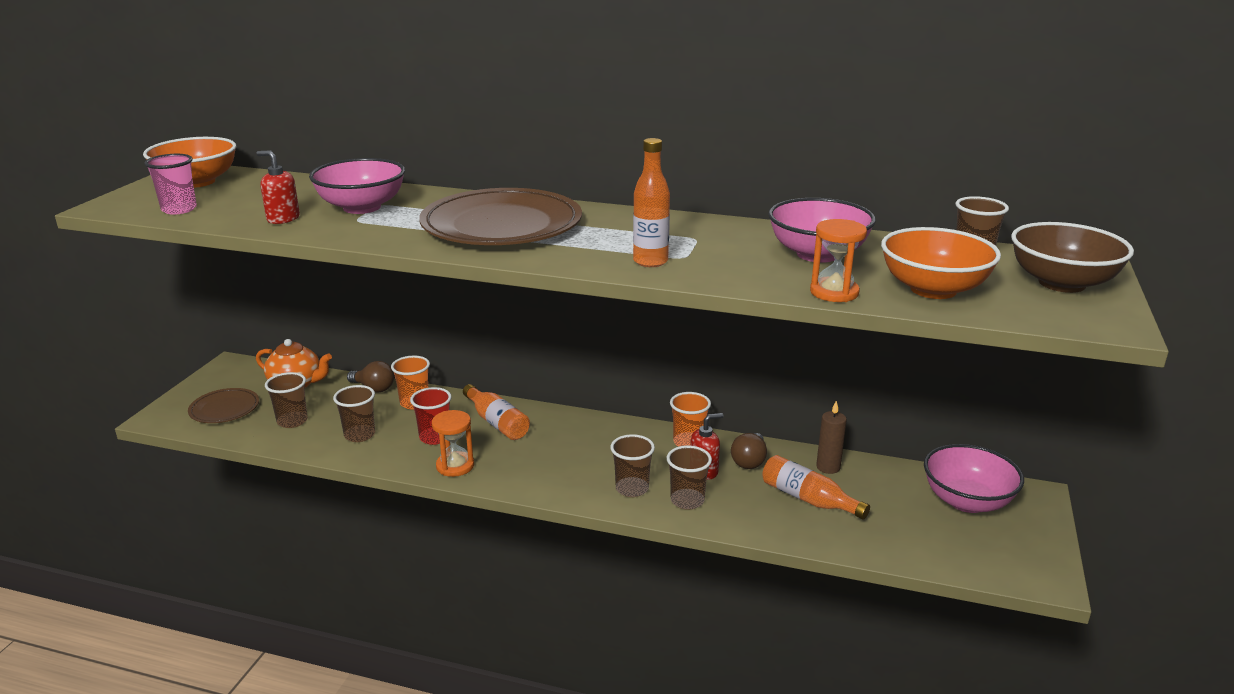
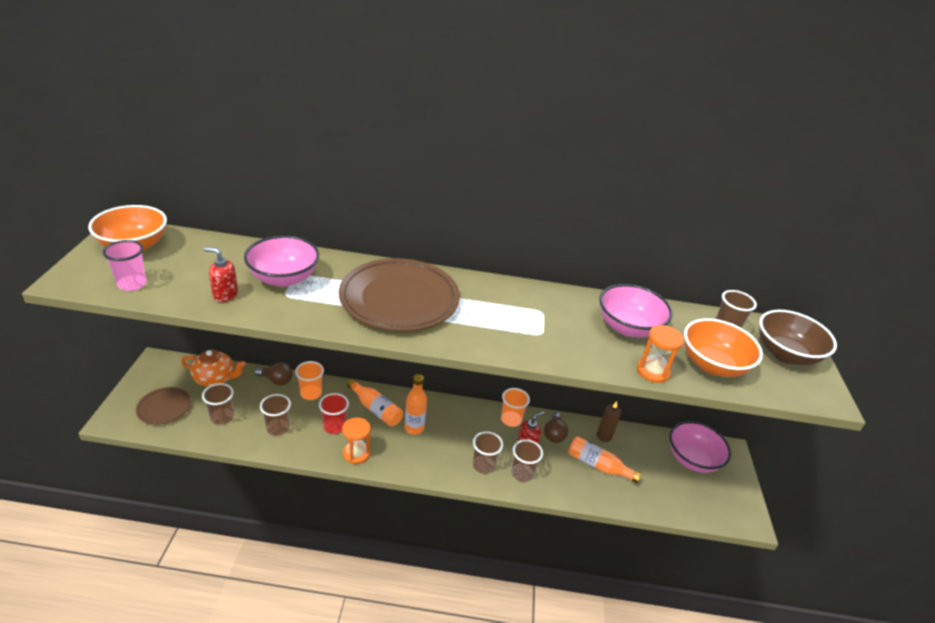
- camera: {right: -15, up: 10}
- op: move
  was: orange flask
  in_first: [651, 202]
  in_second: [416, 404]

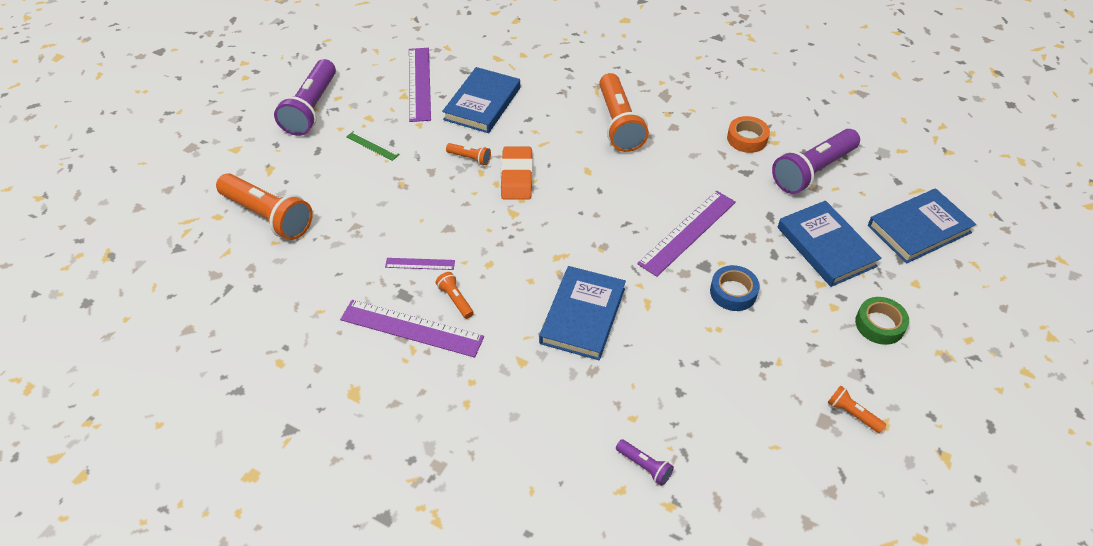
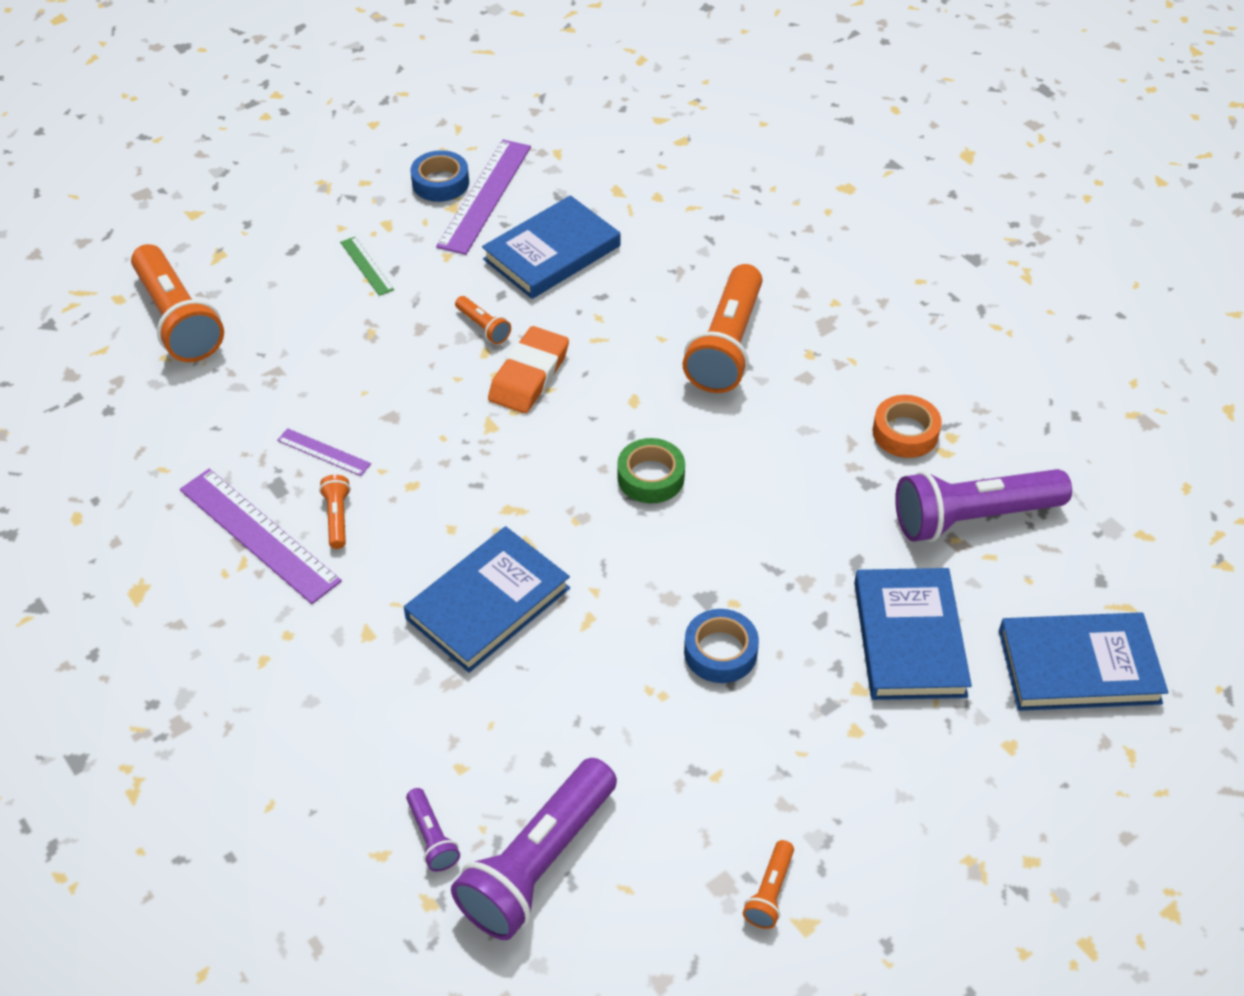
- camera: {right: 25, up: 0}
- op: move
  was: purple pocket torch
  in_first: [305, 97]
  in_second: [534, 849]
- op: delete
  was: purple straightedge
  in_first: [686, 234]
- op: move
  was: green roll of tape
  in_first: [882, 321]
  in_second: [651, 470]
- op: rotate
  was: orange pocket torch
  in_first: [856, 409]
  in_second: [768, 884]
  clockwise: -135
- op: insert
  now: blue roll of tape
  in_second: [440, 176]

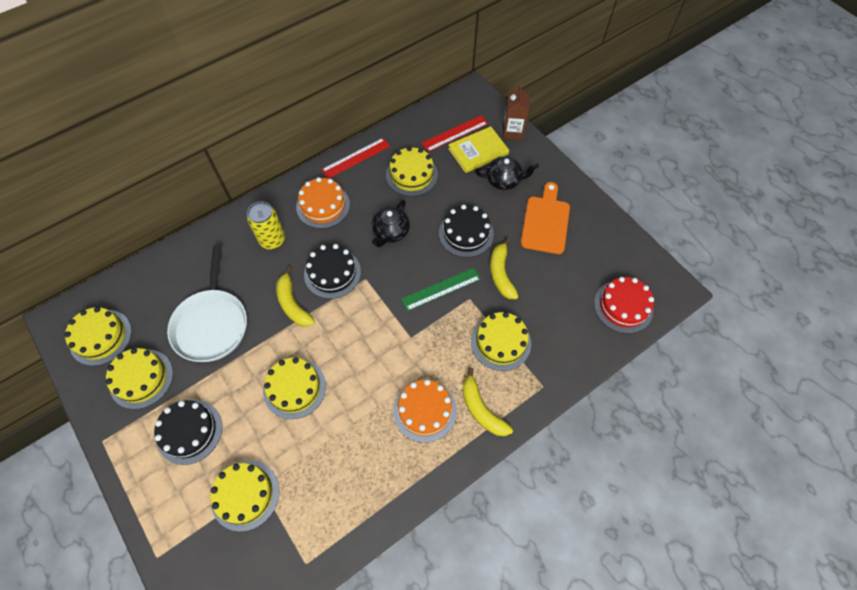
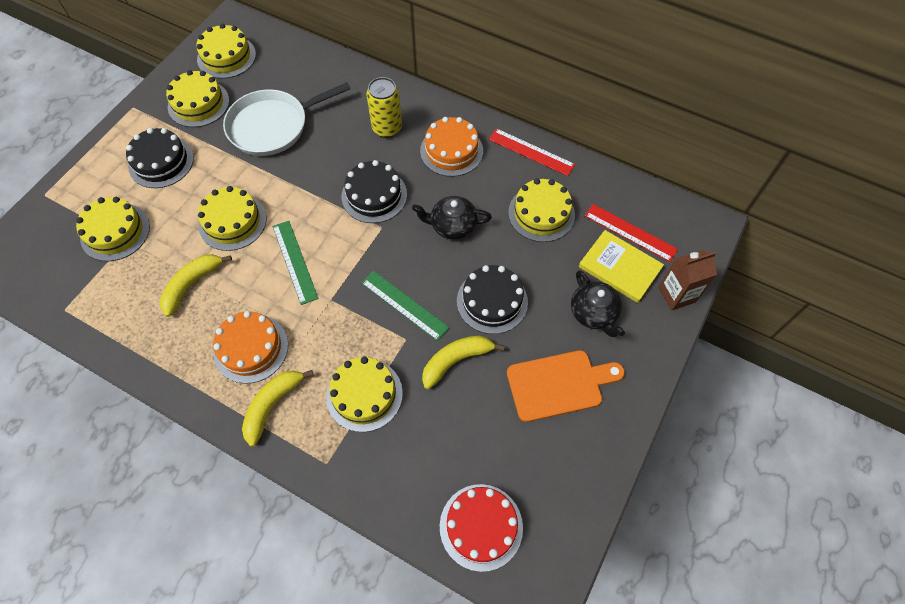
- camera: {right: 65, up: 0}
- op: move
  was: bright yellow banana fruit
  in_first: [295, 296]
  in_second: [196, 285]
- op: insert
  now: green straightedge
  in_second: [295, 263]

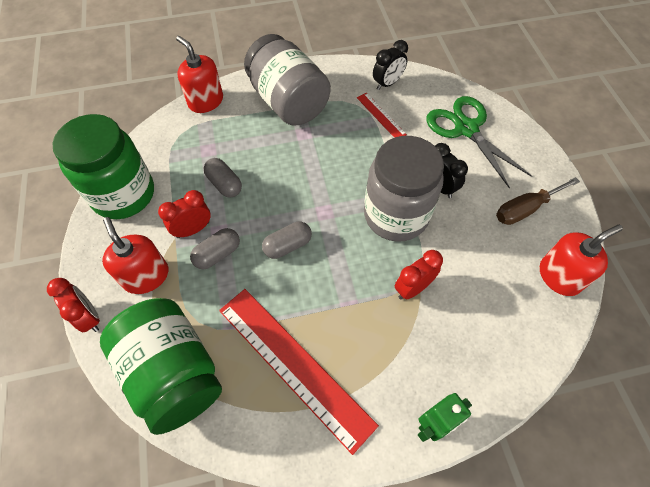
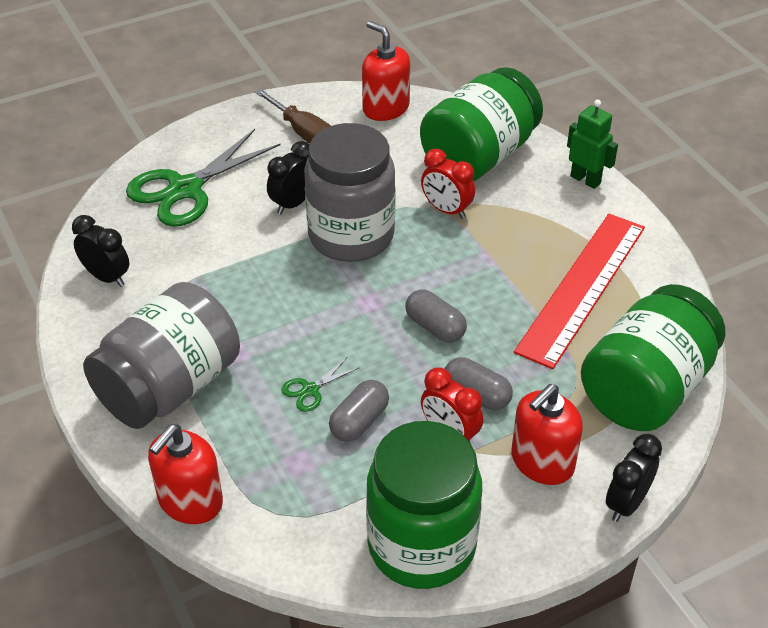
- camera: {right: -105, up: -15}
- op: delete
  was: scarlet straightedge
  in_first: [382, 115]
- op: recolor
  was: scarlet bedside clock
  now: jet-black bedside clock
  in_first: [73, 305]
  in_second: [634, 478]
- op: insert
  now: green jam jar
  in_second: [481, 124]
- op: insert
  now: green shears
  in_second: [320, 384]

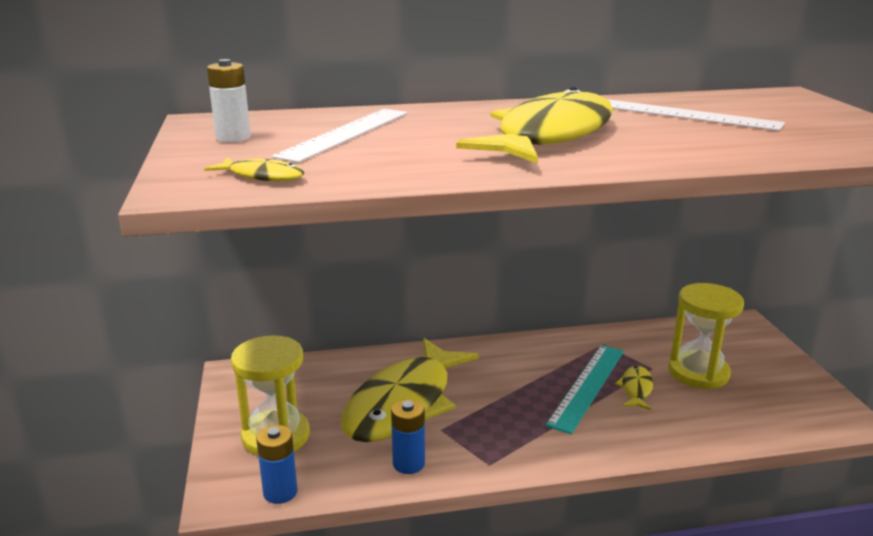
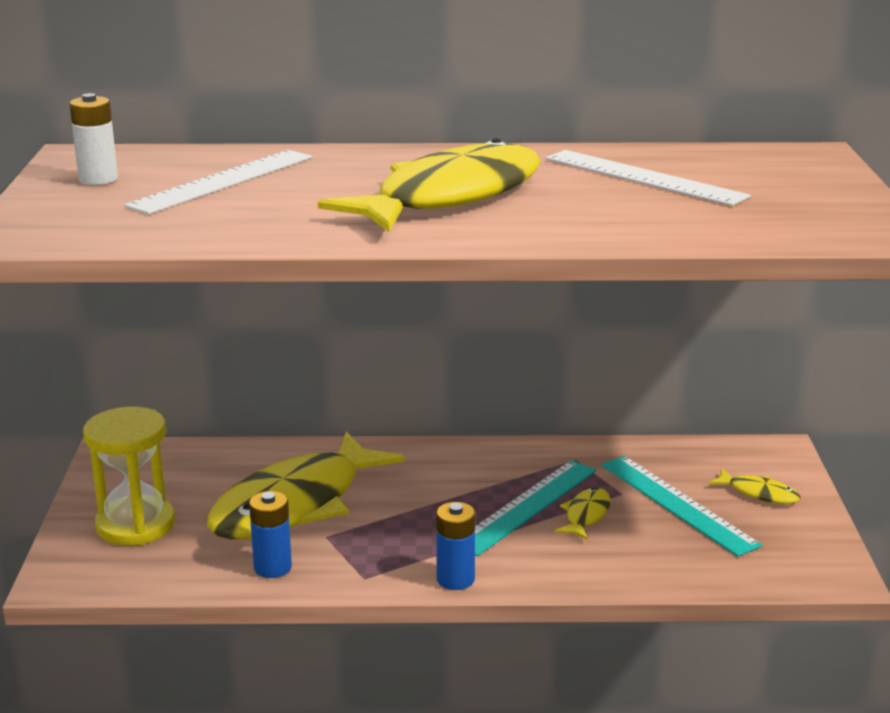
- camera: {right: 10, up: 0}
- op: move
  was: bright yellow fish
  in_first: [254, 169]
  in_second: [755, 486]
- op: replace
  was: bright yellow sandglass
  now: teal straightedge
  in_first: [706, 336]
  in_second: [681, 506]
- op: move
  was: blue power cell
  in_first: [277, 464]
  in_second: [456, 546]

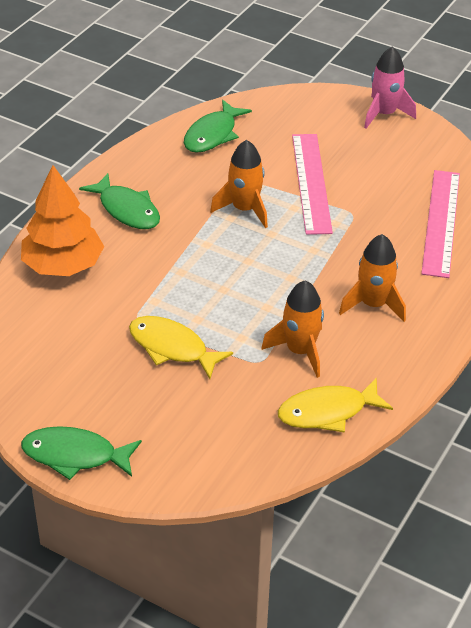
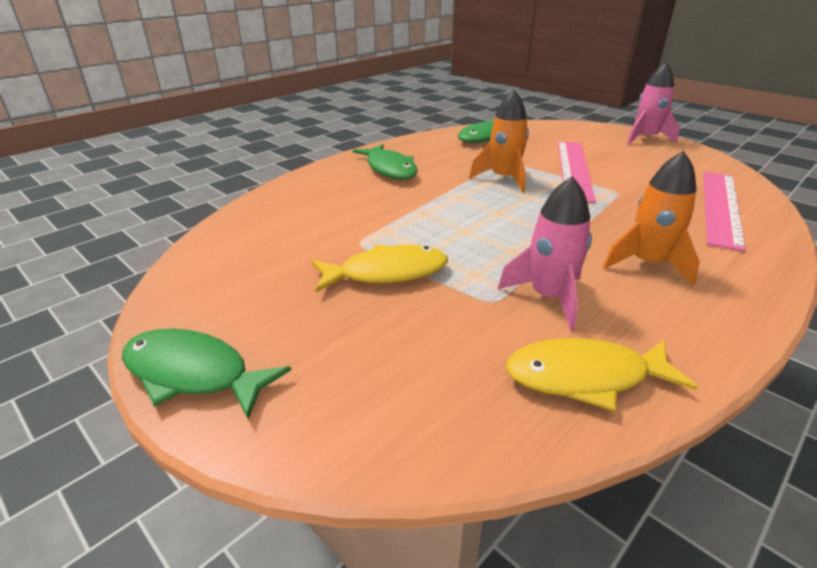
- camera: {right: 15, up: -10}
- op: delete
  was: orange fir tree
  in_first: [62, 220]
- op: recolor
  was: orange toy rocket
  now: pink toy rocket
  in_first: [292, 329]
  in_second: [545, 253]
- op: rotate
  was: bright yellow fish
  in_first: [181, 347]
  in_second: [379, 268]
  clockwise: 120

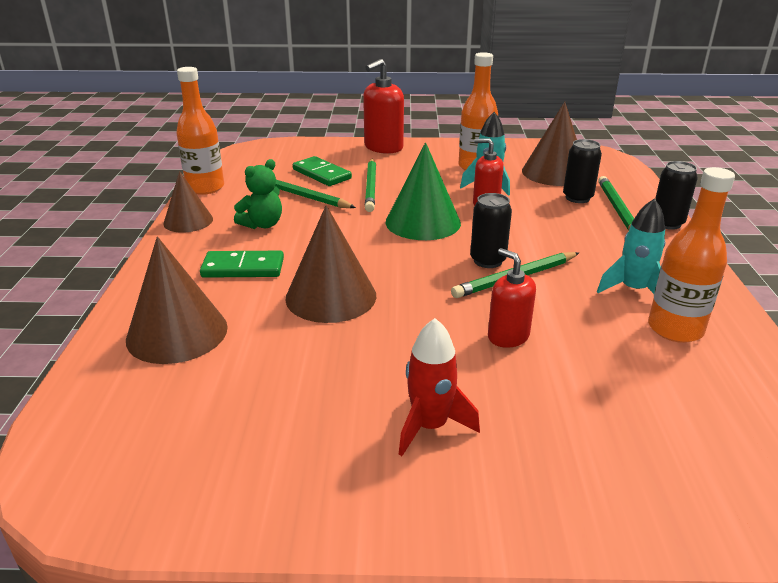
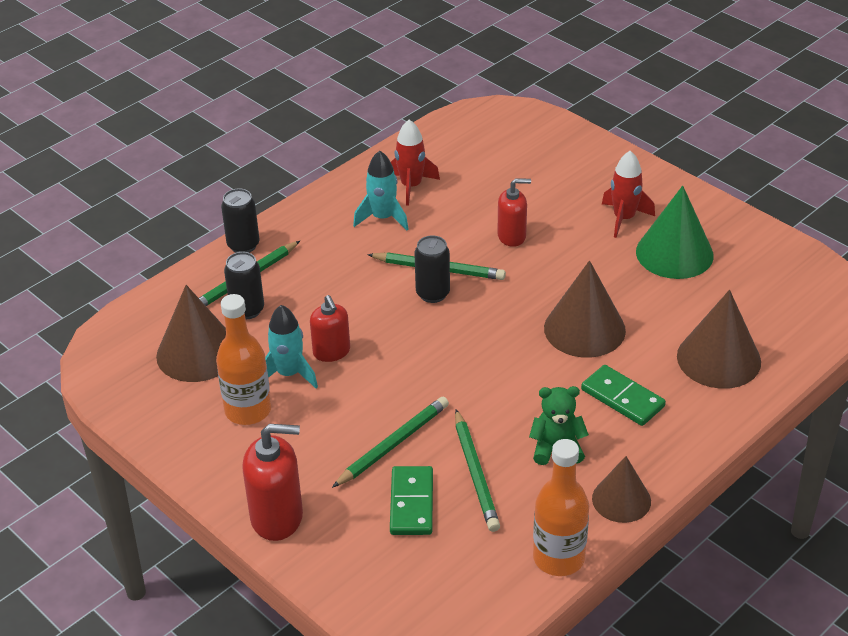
- camera: {right: -135, up: 10}
- op: move
  was: green cone shape
  in_first: [423, 191]
  in_second: [675, 232]
- op: replace
  was: orange flask
  now: scarlet toy rocket
  in_first: [691, 255]
  in_second: [415, 163]
- op: rotate
  was: scarlet soap pump
  in_first: [512, 298]
  in_second: [514, 212]
  clockwise: -105

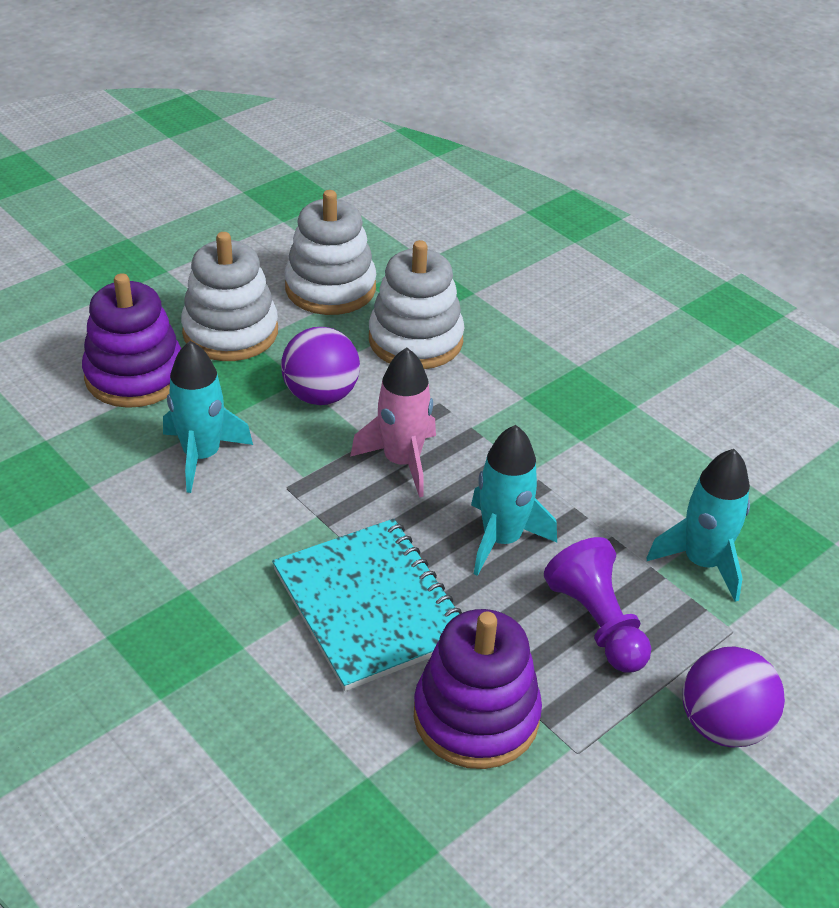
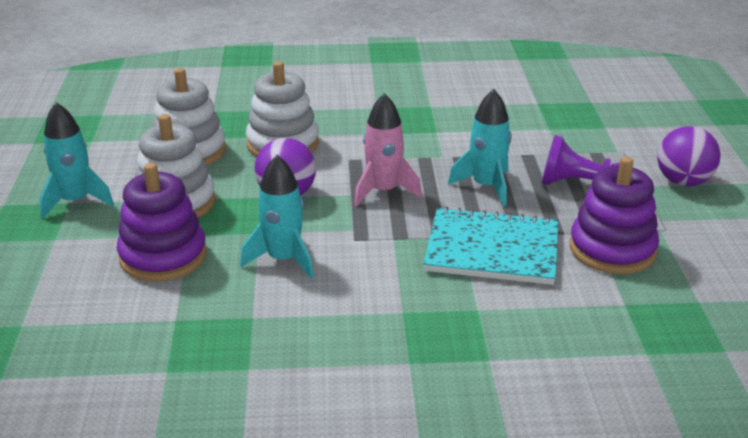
- camera: {right: -50, up: -10}
- op: move
  was: teal toy rocket
  in_first: [698, 525]
  in_second: [76, 160]

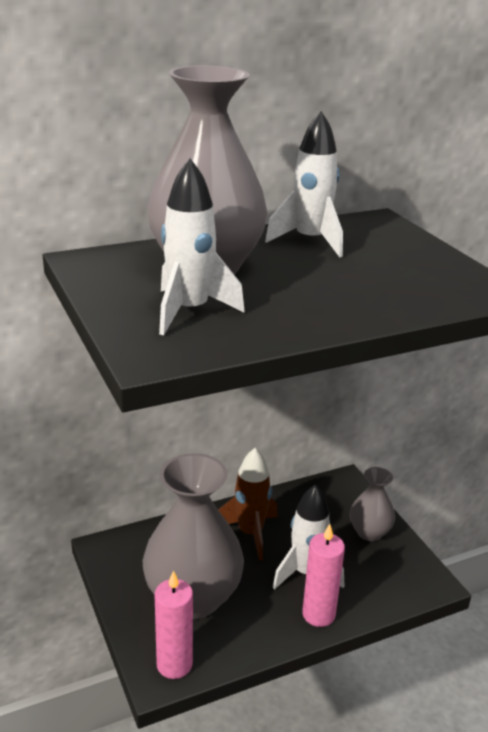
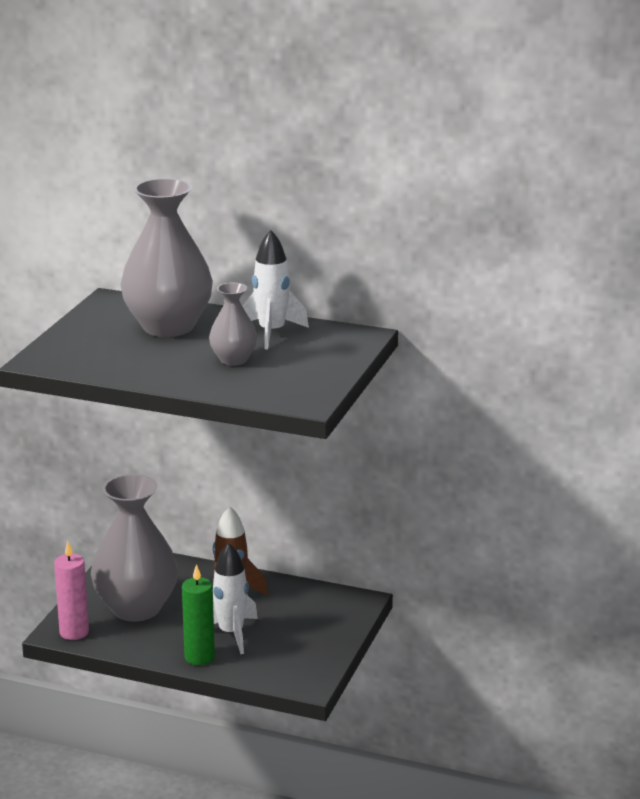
- camera: {right: 45, up: -5}
- op: delete
  was: snow-white toy rocket
  in_first: [202, 247]
- op: move
  was: grey vase
  in_first: [372, 504]
  in_second: [233, 324]
- op: recolor
  was: pink wax candle
  now: green wax candle
  in_first: [323, 575]
  in_second: [198, 614]

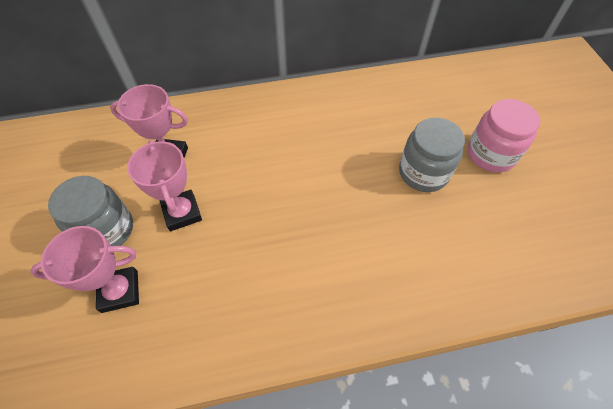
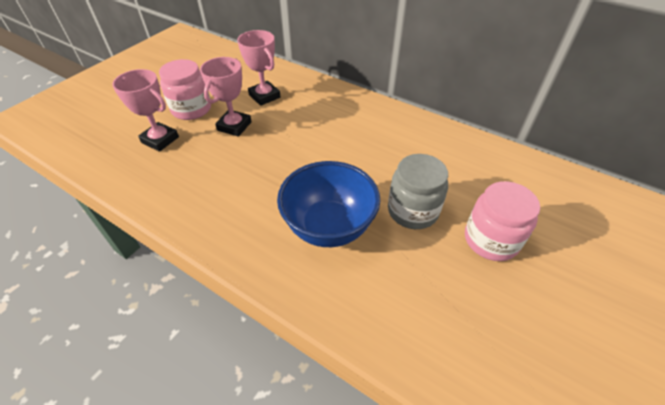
- camera: {right: 45, up: -10}
- op: recolor
  was: grey jam jar
  now: pink jam jar
  in_first: [90, 211]
  in_second: [185, 89]
- op: insert
  now: blue bowl
  in_second: [328, 204]

